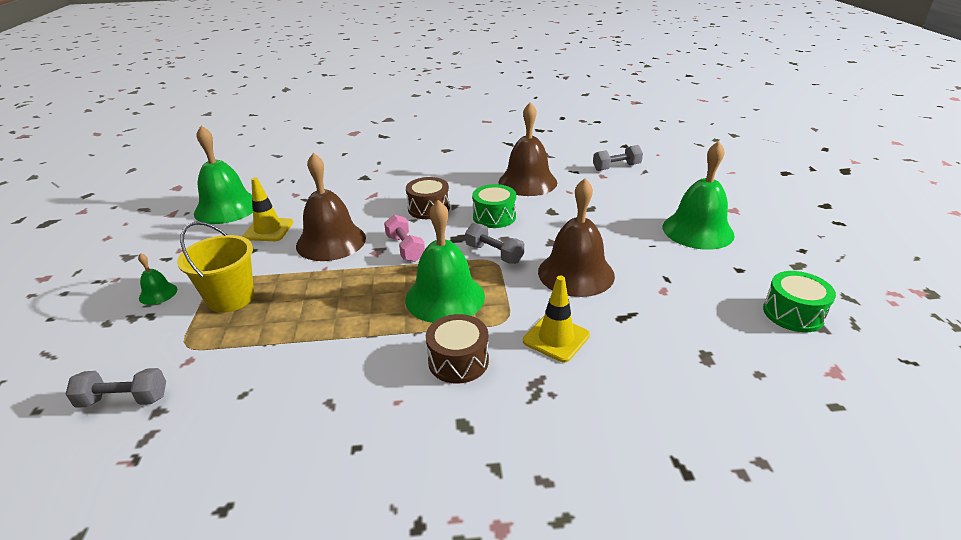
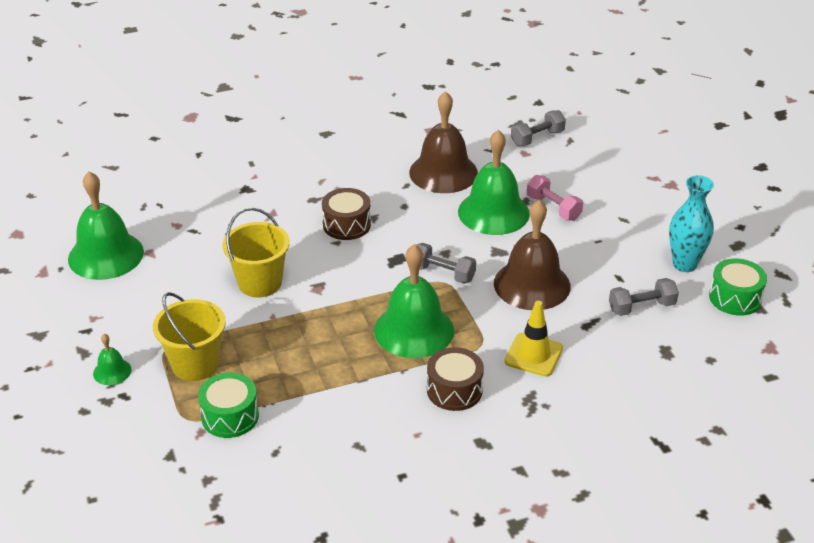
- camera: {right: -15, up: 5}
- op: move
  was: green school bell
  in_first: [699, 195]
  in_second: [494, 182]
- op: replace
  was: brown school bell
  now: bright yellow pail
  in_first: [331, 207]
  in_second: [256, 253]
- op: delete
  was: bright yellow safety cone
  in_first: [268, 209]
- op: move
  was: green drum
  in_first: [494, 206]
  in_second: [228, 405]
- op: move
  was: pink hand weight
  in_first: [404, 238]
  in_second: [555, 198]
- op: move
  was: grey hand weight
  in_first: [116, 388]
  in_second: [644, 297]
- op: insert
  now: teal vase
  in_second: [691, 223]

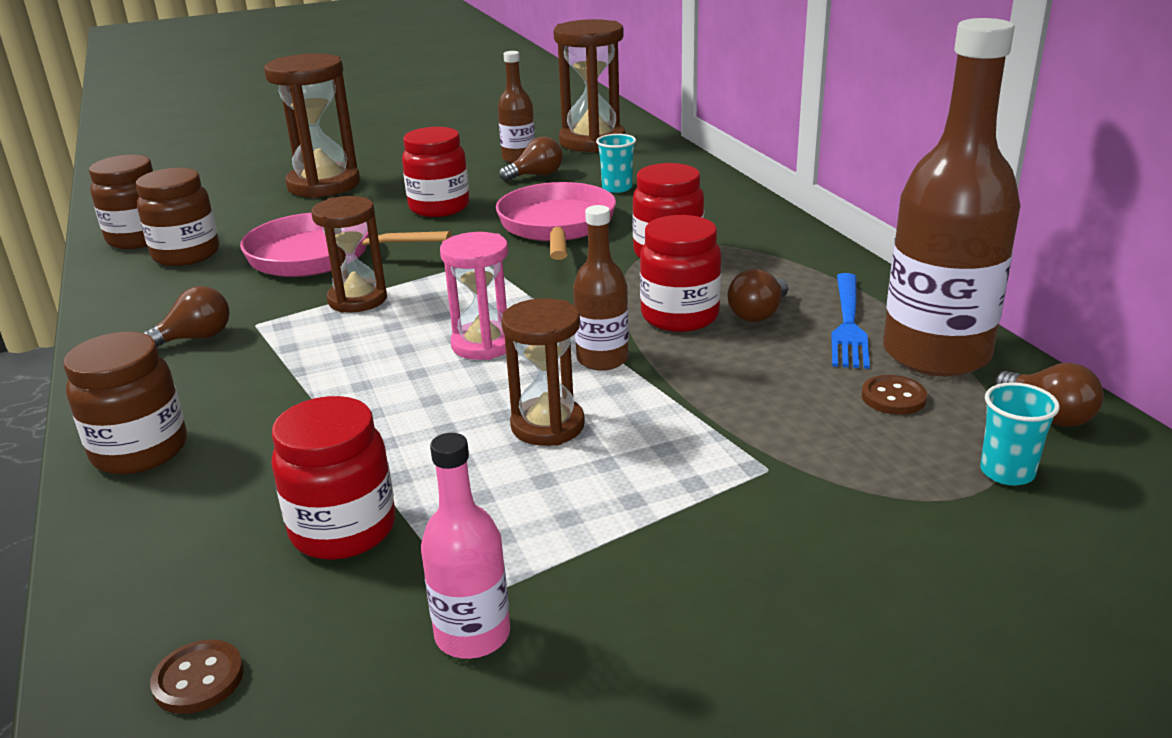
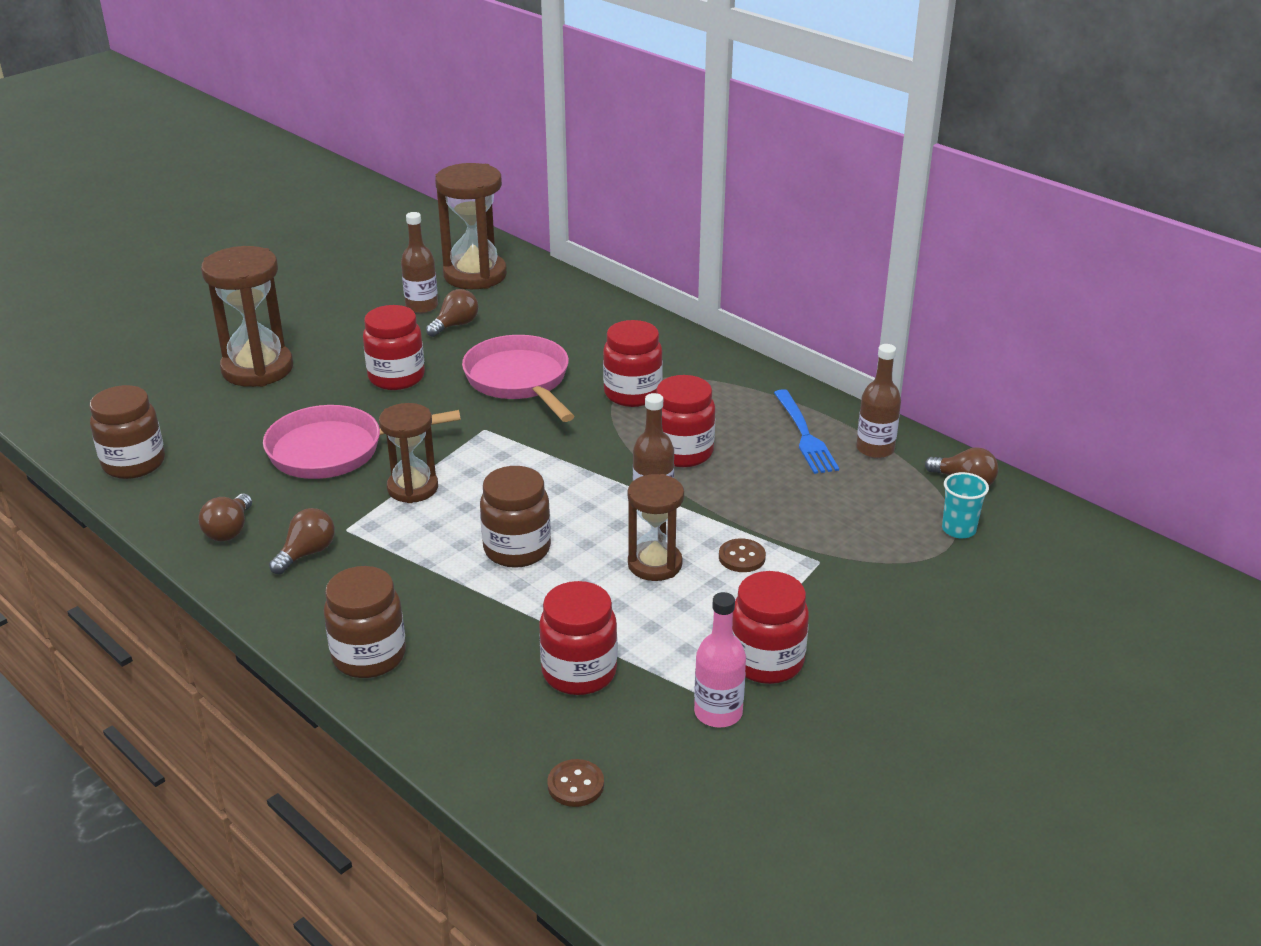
- camera: {right: -25, up: 5}
- op: resize
  was: brown flask
  in_first: [951, 197]
  in_second: [878, 401]
  ratio: 0.51
- op: delete
  was: teal beaker
  in_first: [616, 163]
- op: move
  was: brown jam jar
  in_first: [177, 217]
  in_second: [515, 517]
- op: delete
  was: pink sandglass
  in_first: [474, 296]
- op: move
  was: brown bulb
  in_first: [757, 295]
  in_second: [225, 517]
- op: move
  was: brown button
  in_first: [894, 395]
  in_second: [742, 555]
- op: insert
  now: scarlet jam jar
  in_second: [770, 627]

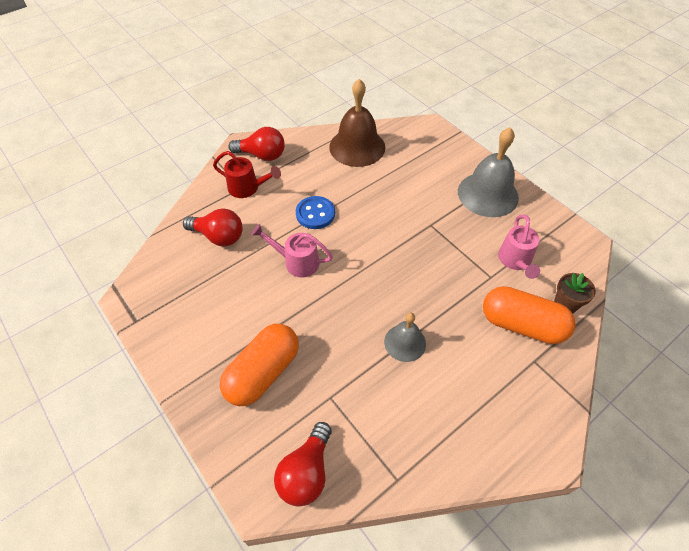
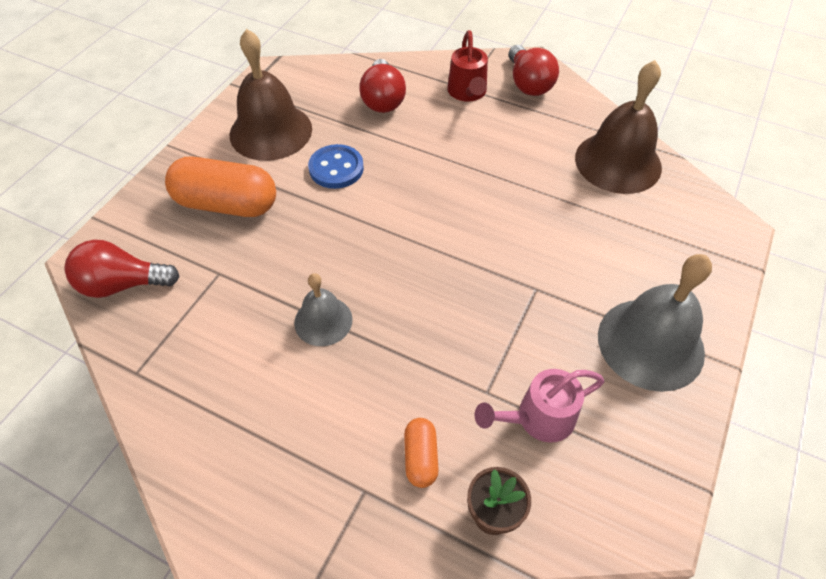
- camera: {right: 65, up: 0}
- op: move
  was: blue button
  in_first: [315, 212]
  in_second: [336, 166]
- op: delete
  was: pink watering pot
  in_first: [292, 250]
- op: resize
  was: orange pill shape
  in_first: [529, 315]
  in_second: [421, 453]
  ratio: 0.49
- op: insert
  now: brown school bell
  in_second: [271, 95]

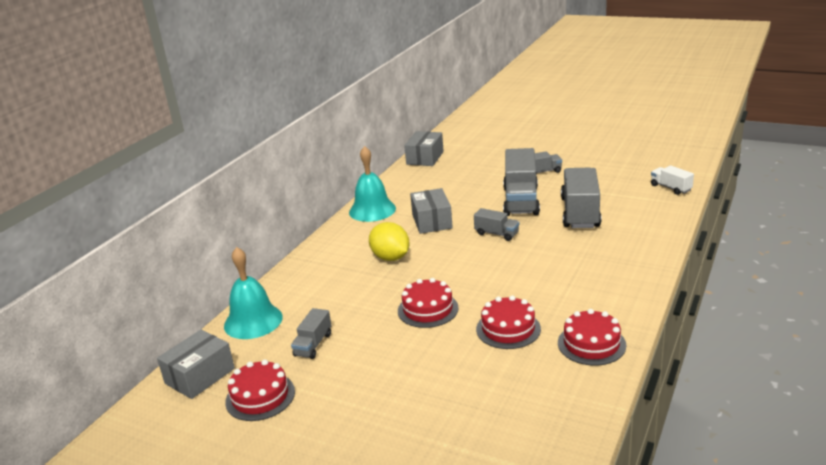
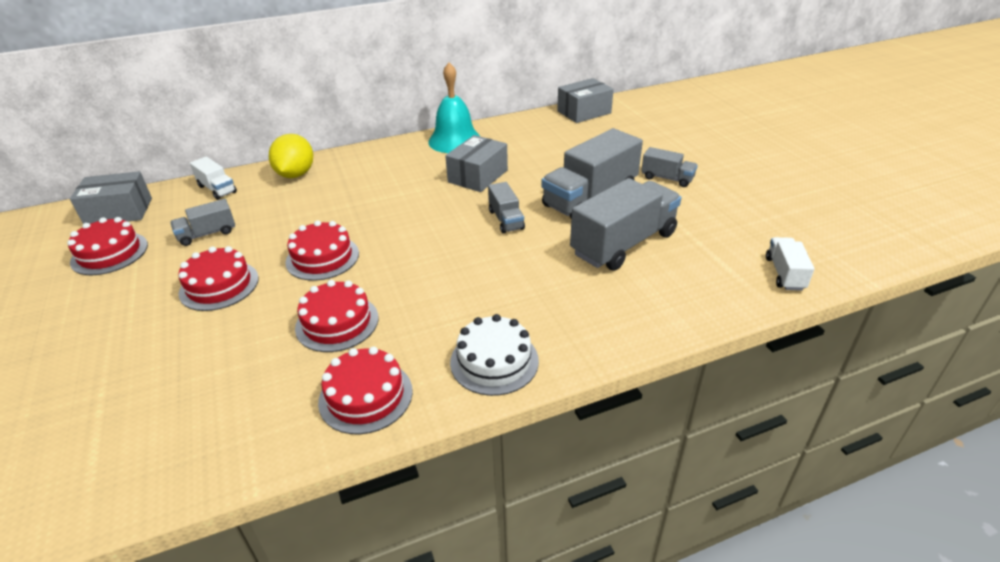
- camera: {right: 40, up: 10}
- op: move
  was: bright yellow lemon
  in_first: [389, 241]
  in_second: [291, 156]
- op: replace
  was: teal school bell
  now: snow-white toy truck
  in_first: [253, 293]
  in_second: [213, 178]
- op: insert
  now: scarlet layer cake
  in_second: [218, 278]
- op: insert
  now: snow-white layer cake
  in_second: [494, 355]

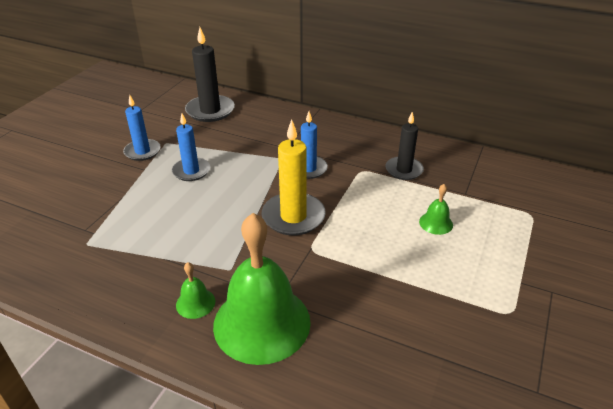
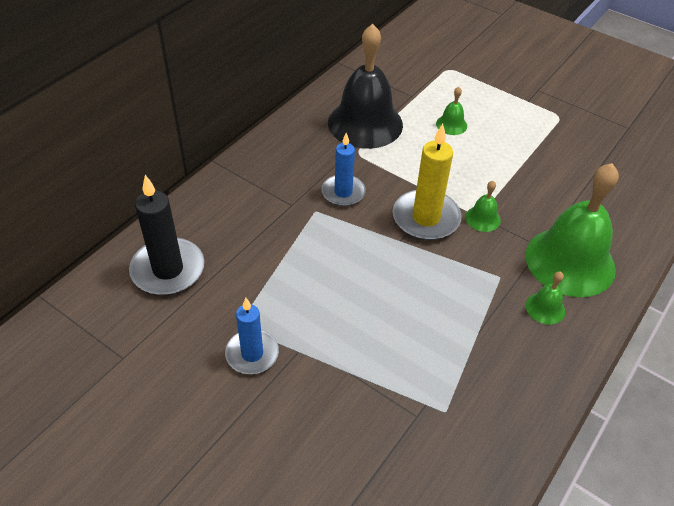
- camera: {right: -80, up: 10}
- op: replace
  was: jet-black wax candle
  now: jet-black school bell
  in_first: [404, 146]
  in_second: [365, 86]
- op: delete
  was: blue wax candle
  in_first: [191, 147]
- op: insert
  now: green school bell
  in_second: [483, 206]

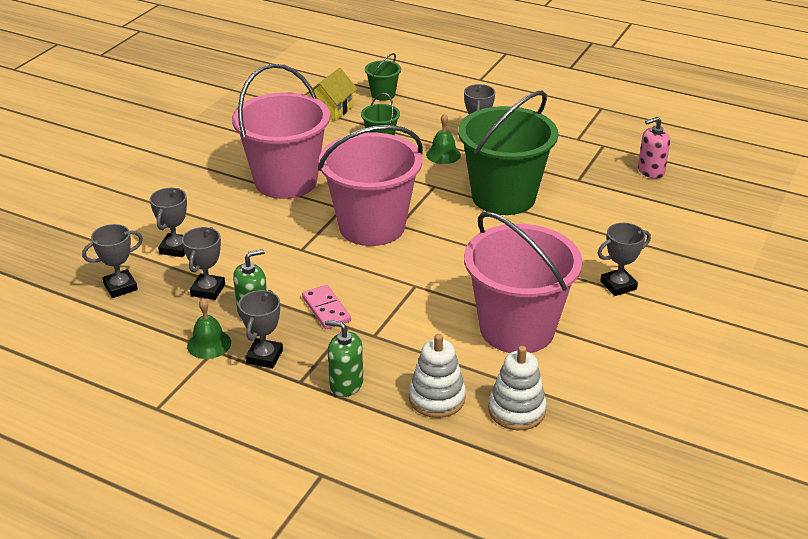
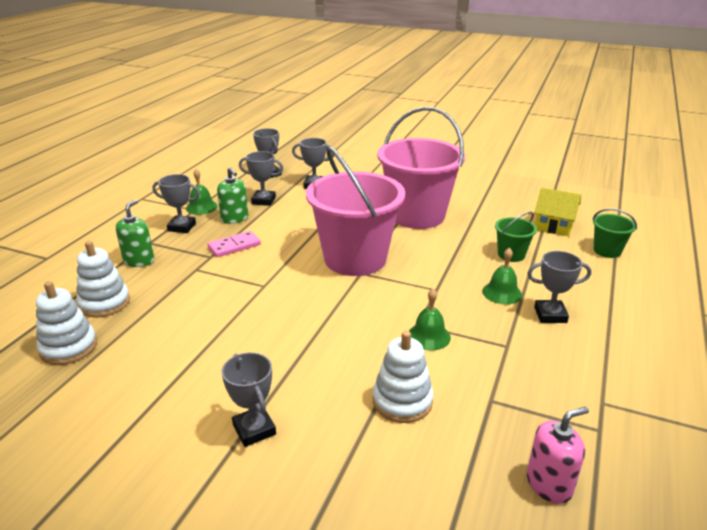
- camera: {right: 85, up: -5}
- op: replace
  was: green pail
  now: green school bell
  in_first: [508, 153]
  in_second: [430, 320]
- op: rotate
  was: pink soap pump
  in_first: [654, 148]
  in_second: [558, 455]
  clockwise: 90
- op: delete
  was: pink pail
  in_first: [523, 282]
- op: insert
  now: snow-white ring stacker
  in_second: [403, 377]

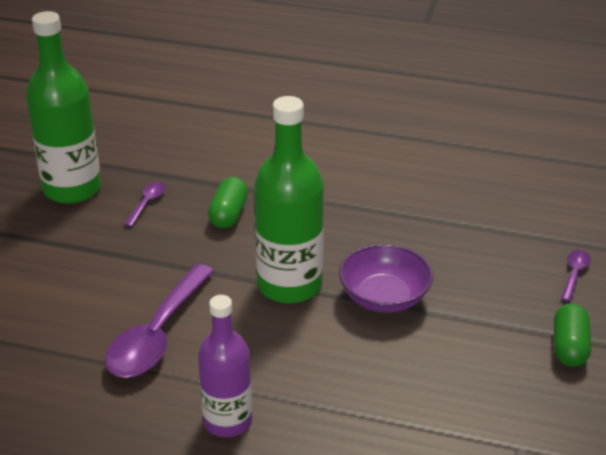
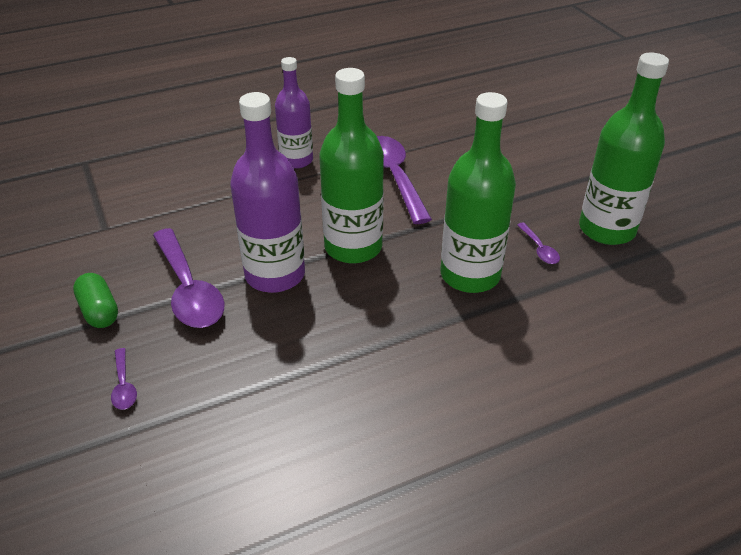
- camera: {right: 140, up: 5}
- op: replace
  was: green pill shape
  now: green flask
  in_first: [228, 202]
  in_second: [478, 192]
- op: replace
  was: purple bowl
  now: purple flask
  in_first: [386, 278]
  in_second: [267, 192]
- op: insert
  now: purple tablespoon
  in_second: [189, 278]

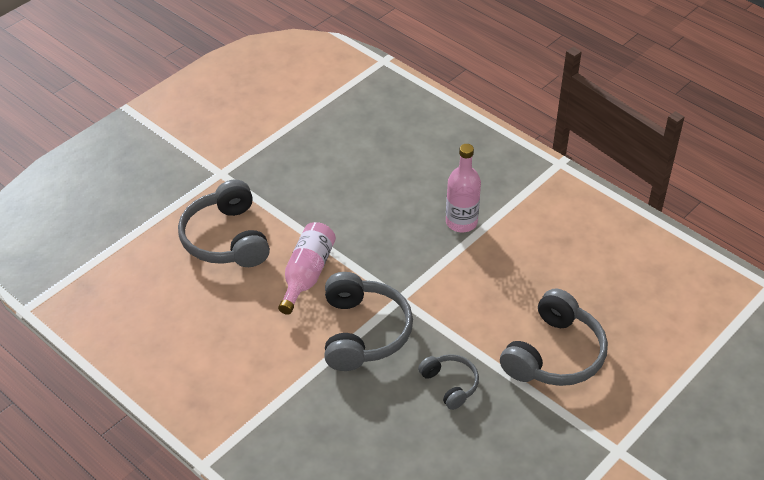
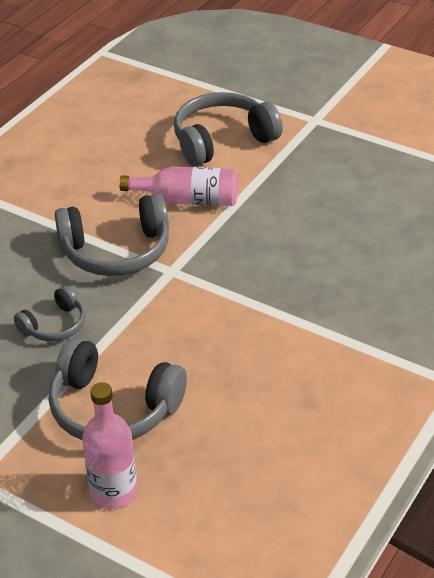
- camera: {right: 80, up: -5}
- op: move
  was: pink flask
  in_first: [463, 188]
  in_second: [109, 445]

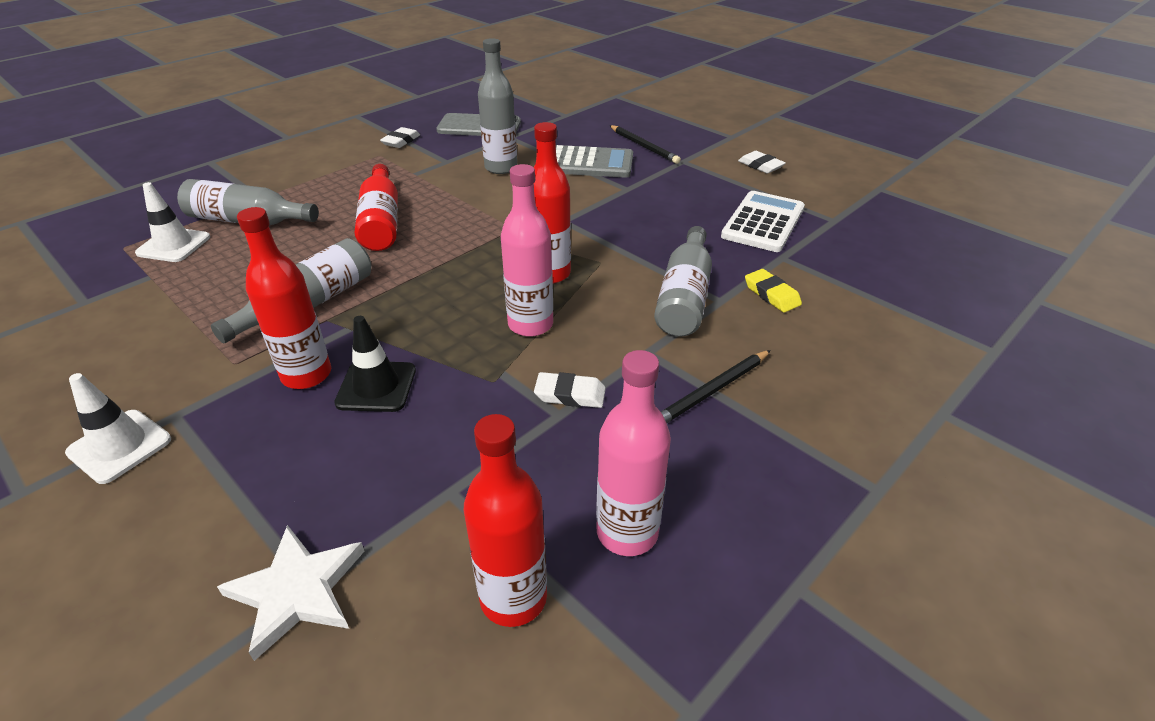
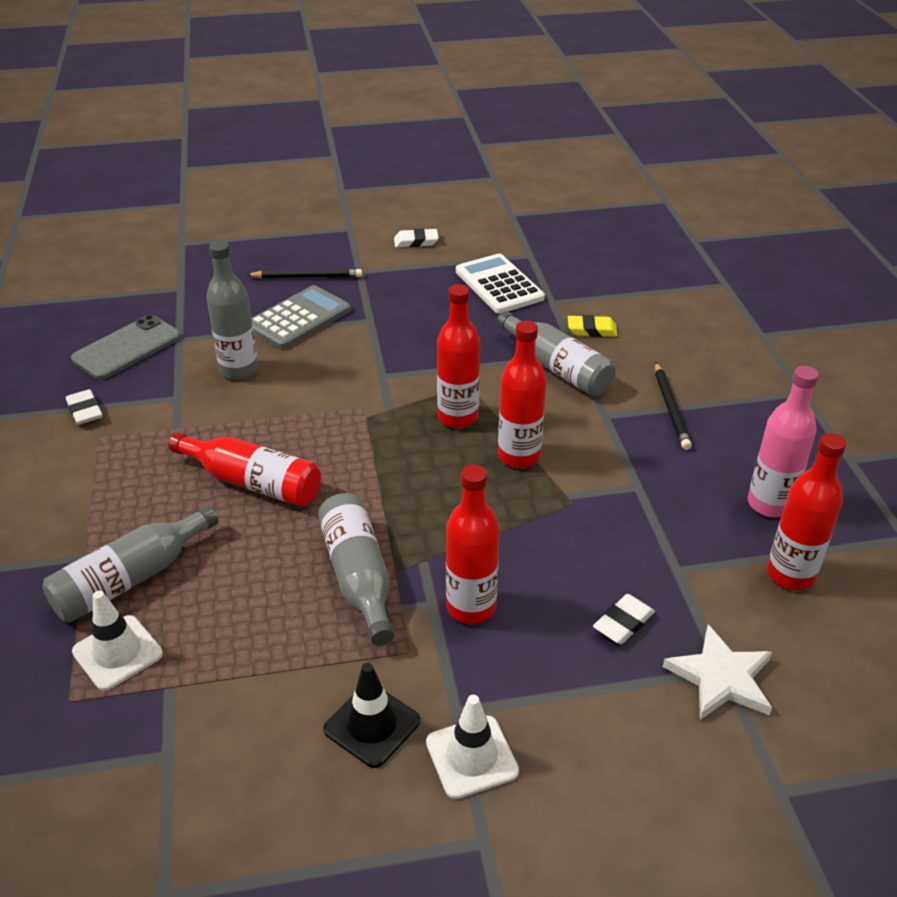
- camera: {right: -55, up: 0}
- op: recolor
  was: pink flask
  now: scarlet flask
  in_first: [527, 250]
  in_second: [522, 394]
- op: move
  was: jet-black safety cone
  in_first: [375, 364]
  in_second: [371, 715]
- op: move
  was: snow-white eraser
  in_first: [570, 390]
  in_second: [624, 619]

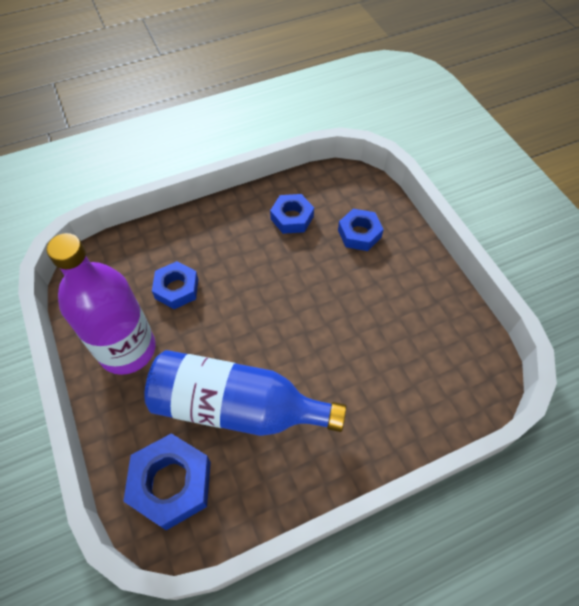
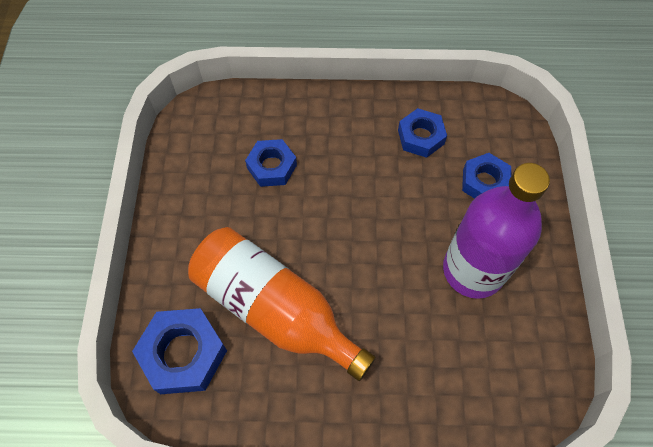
- camera: {right: 25, up: 5}
- op: move
  was: purple flask
  in_first: [101, 304]
  in_second: [496, 231]
- op: recolor
  was: blue flask
  now: orange flask
  in_first: [245, 393]
  in_second: [282, 304]

